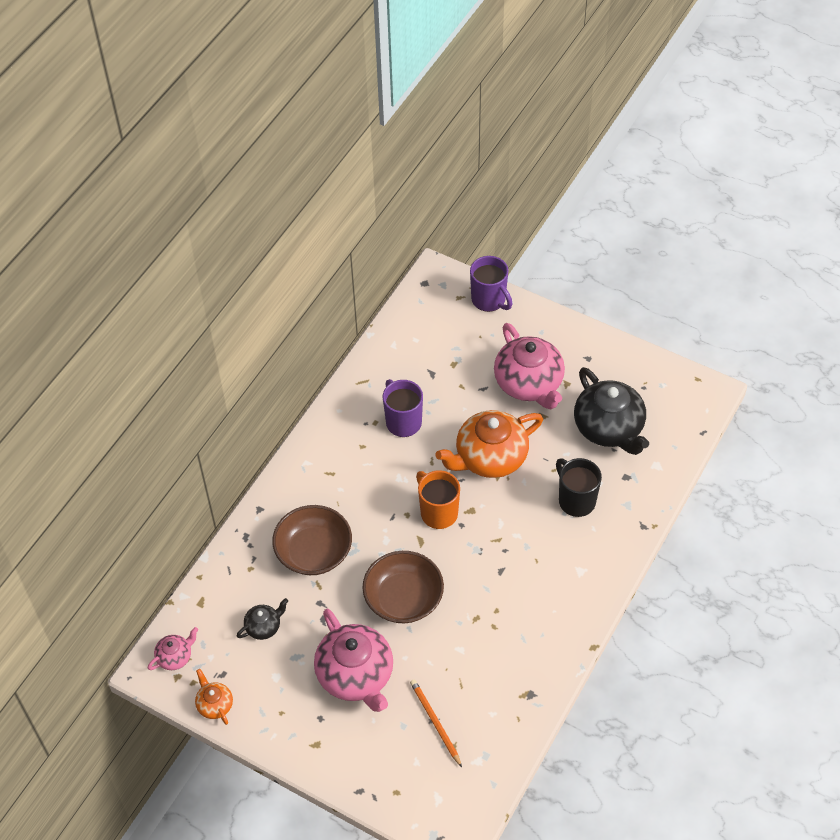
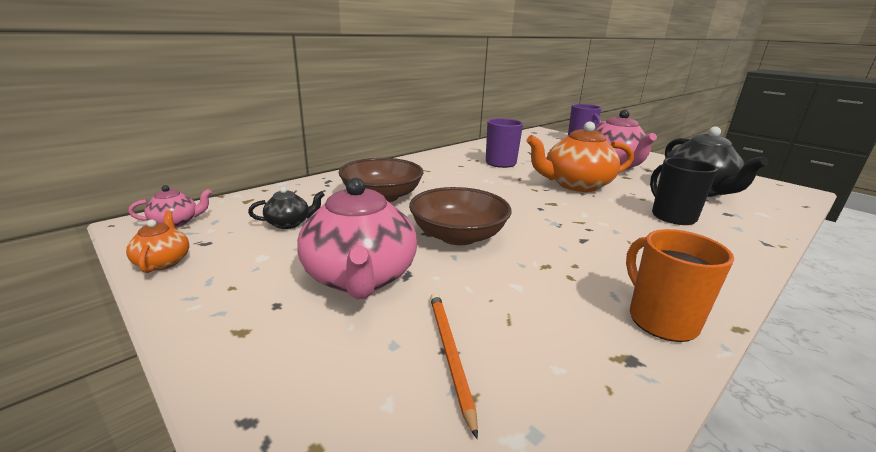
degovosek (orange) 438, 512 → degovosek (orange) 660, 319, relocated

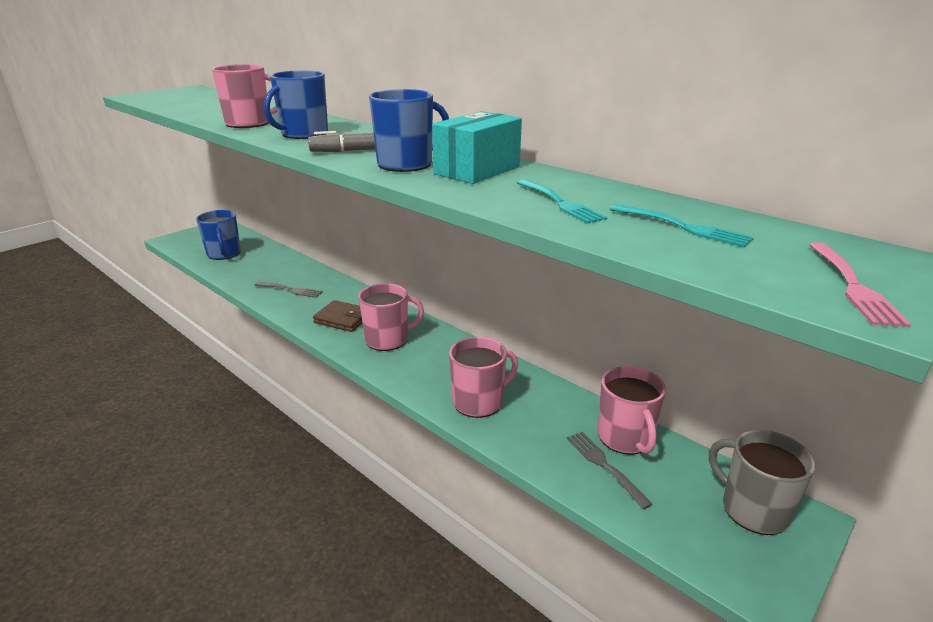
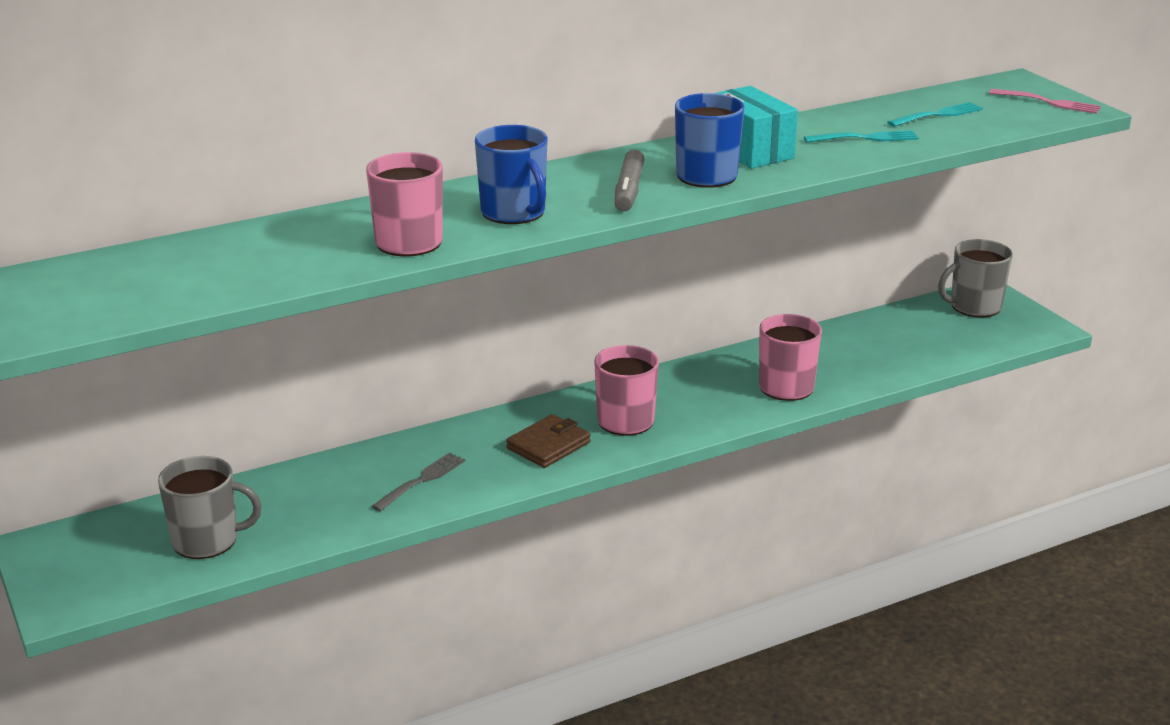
degovosek (blue) 224, 254 → degovosek (grey) 207, 541
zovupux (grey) 605, 466 → -
degovosek (pink) 625, 438 → -

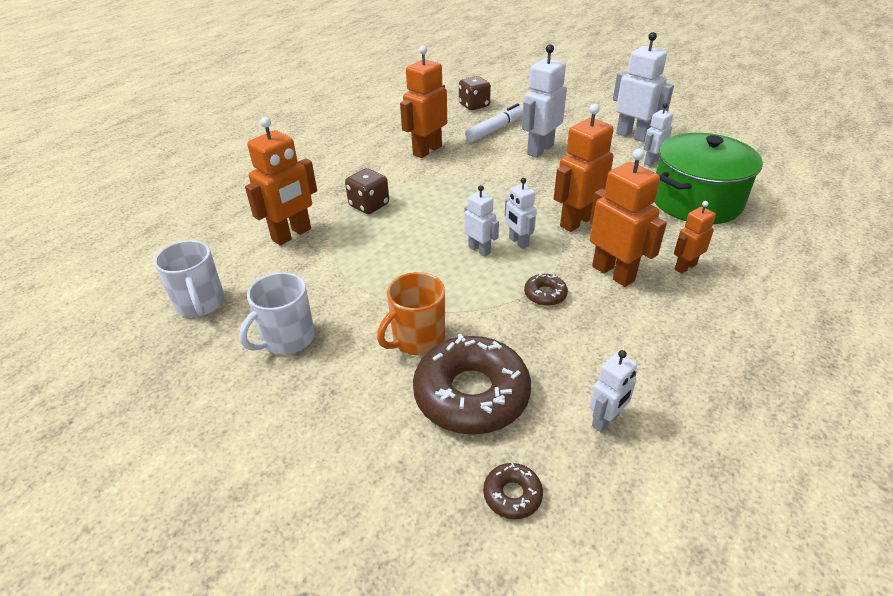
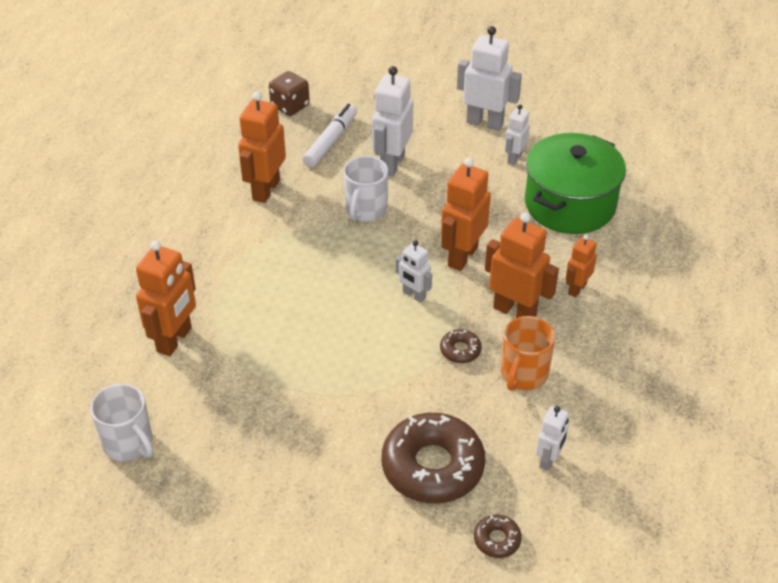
degovosek (white) 287, 339 → degovosek (white) 366, 210, relocated
degovosek (orange) 417, 339 → degovosek (orange) 523, 374, relocated
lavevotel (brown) 369, 205 → -
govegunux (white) 479, 250 → -

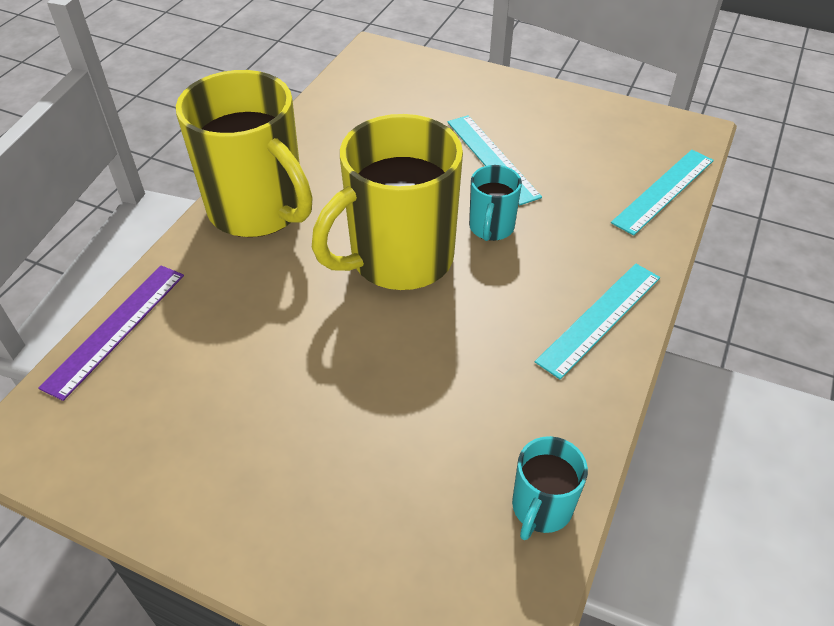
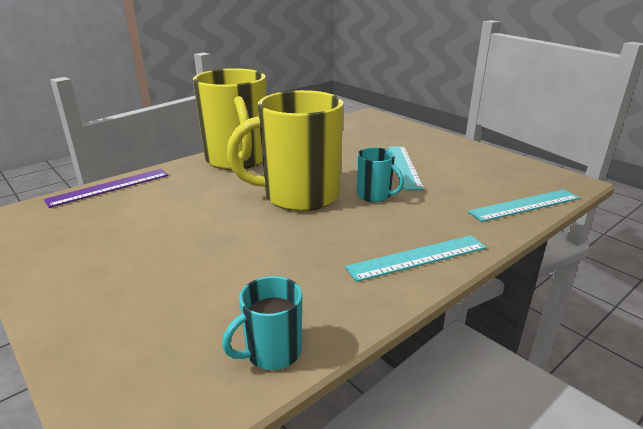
degovosek (turquoise) 491, 228 → degovosek (turquoise) 374, 196, 90 degrees counterclockwise

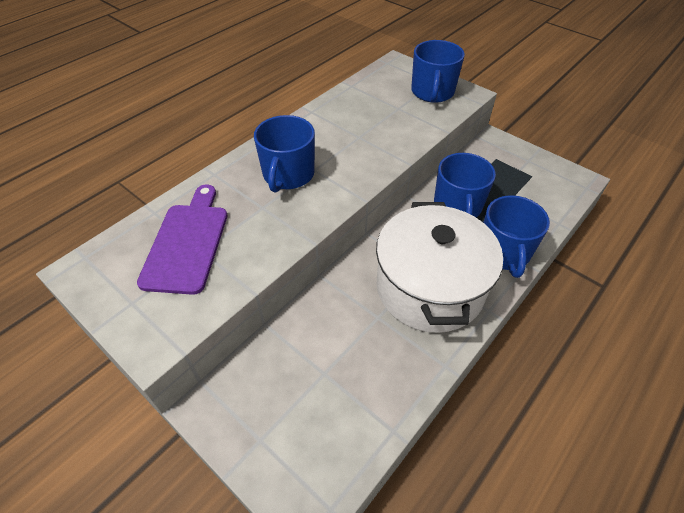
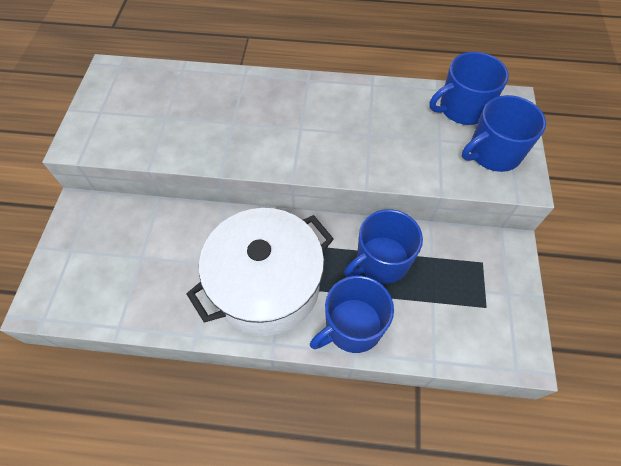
degovosek (blue) 288, 174 → degovosek (blue) 462, 108, relocated
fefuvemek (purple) 187, 243 → -

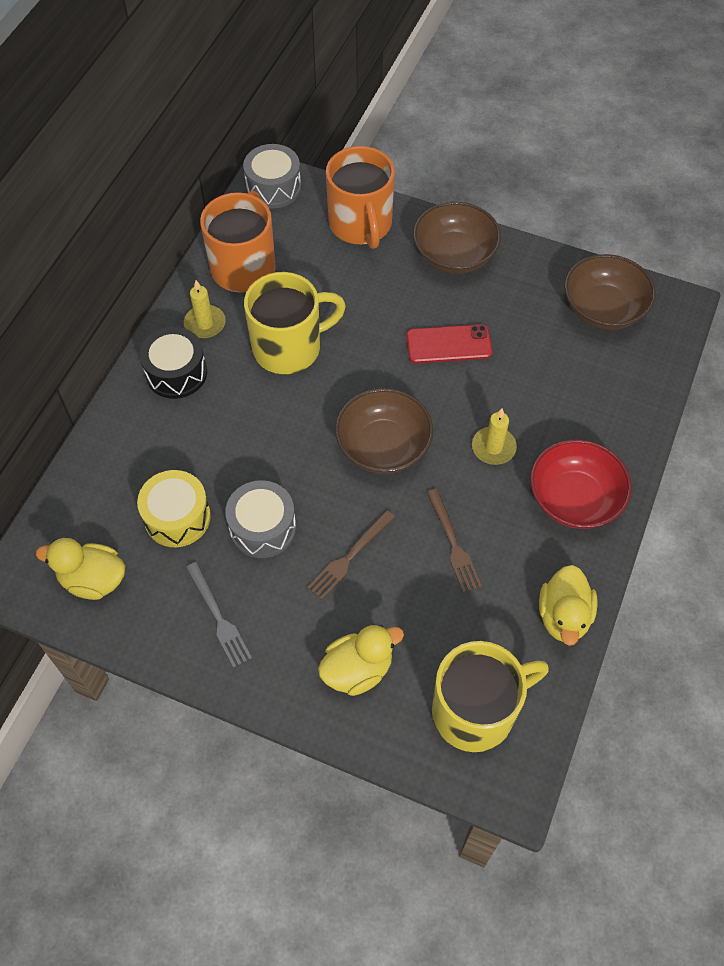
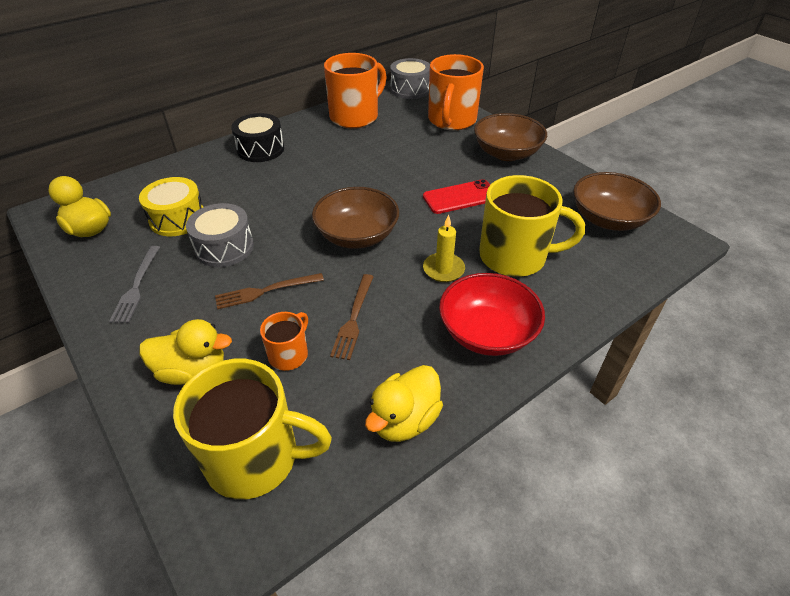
- → degovosek (orange) 289, 354
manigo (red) 449, 344 → manigo (red) 460, 197, 45 degrees counterclockwise
degovosek (yellow) 289, 347 → degovosek (yellow) 515, 257, relocated
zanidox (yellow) 205, 323 → -

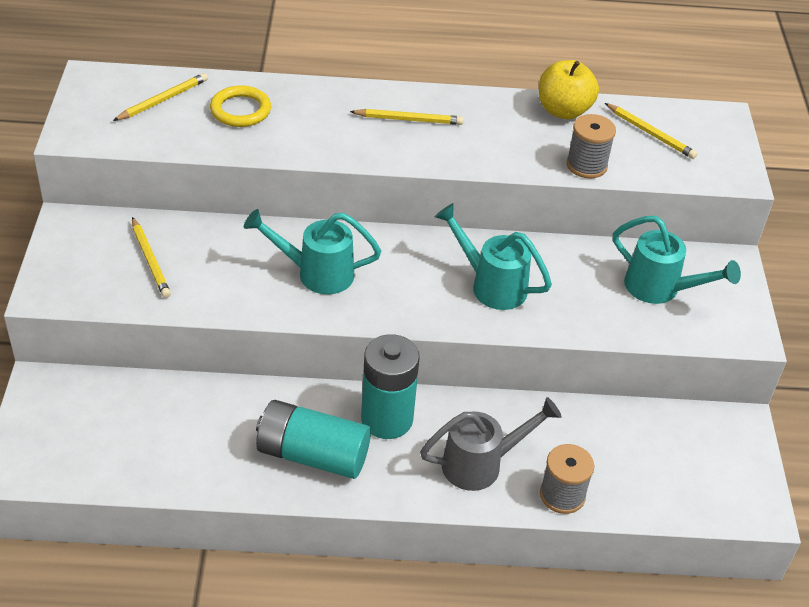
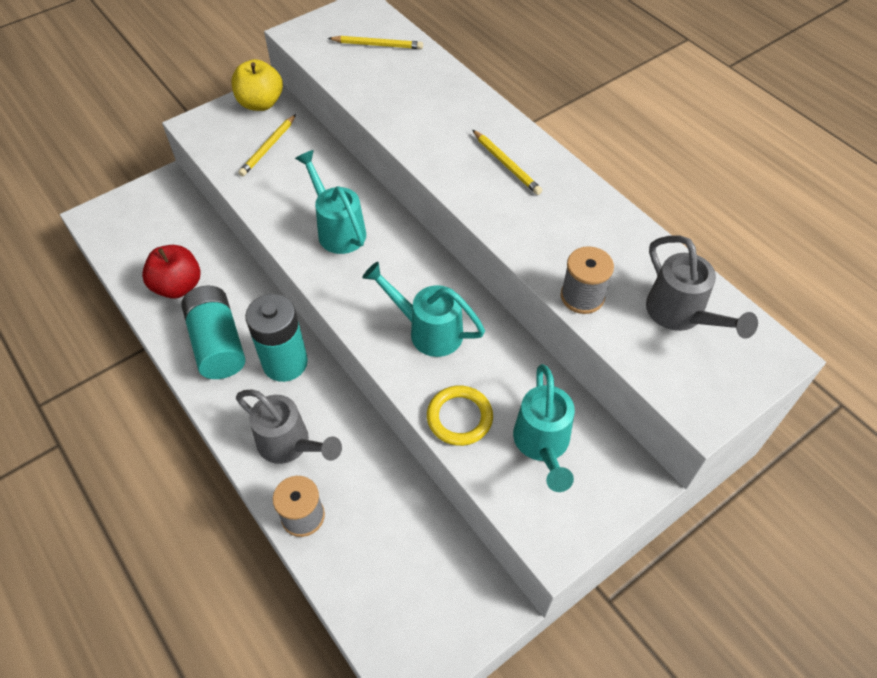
- → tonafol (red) 178, 286
tonafol (yellow) 563, 111 → tonafol (yellow) 261, 103, relocated
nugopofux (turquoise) 491, 285 → nugopofux (turquoise) 427, 330, 60 degrees counterclockwise
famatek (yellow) 240, 110 → famatek (yellow) 459, 417, relocated
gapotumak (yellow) 650, 133 → nugopofux (grey) 681, 315

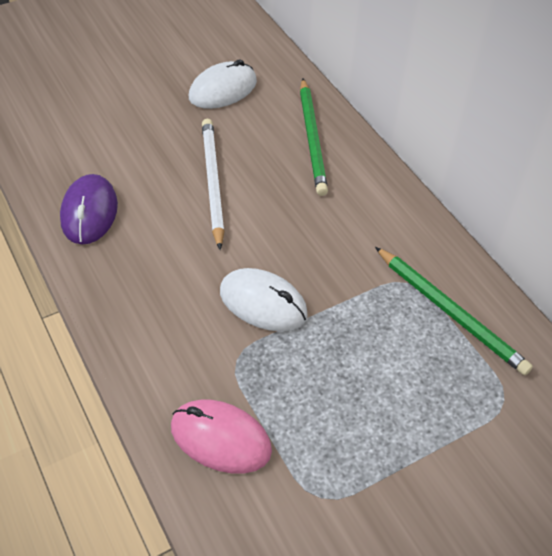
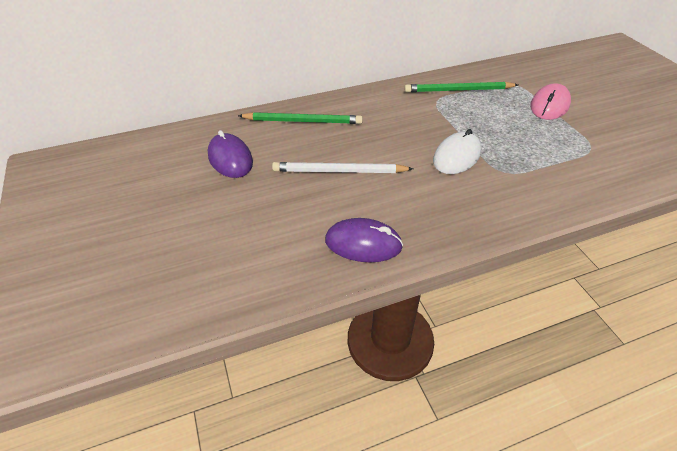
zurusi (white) 223, 90 → zurusi (purple) 230, 159
gapotumak (green) 450, 312 → gapotumak (green) 458, 90, 150 degrees counterclockwise
zurusi (pink) 220, 438 → zurusi (pink) 549, 105, relocated

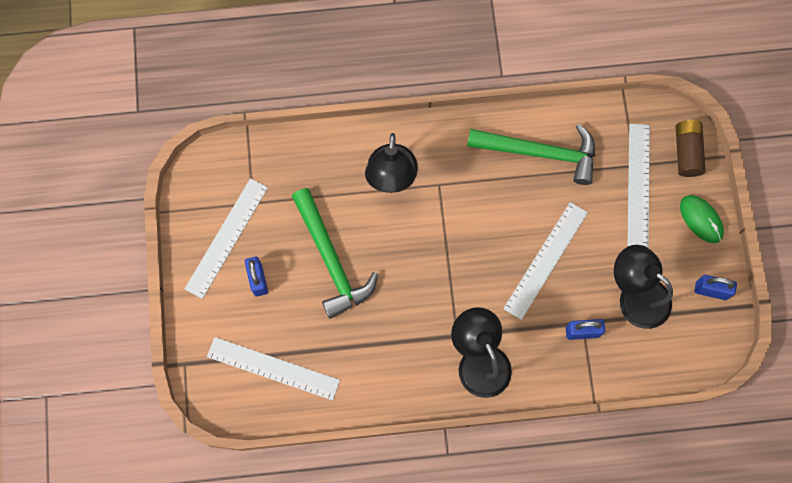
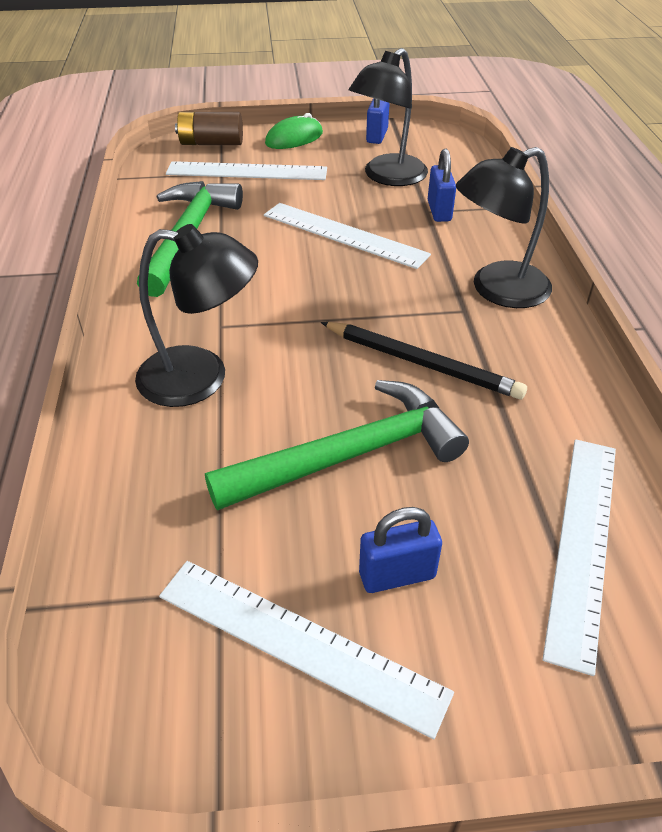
- → gapotumak (black) 421, 363

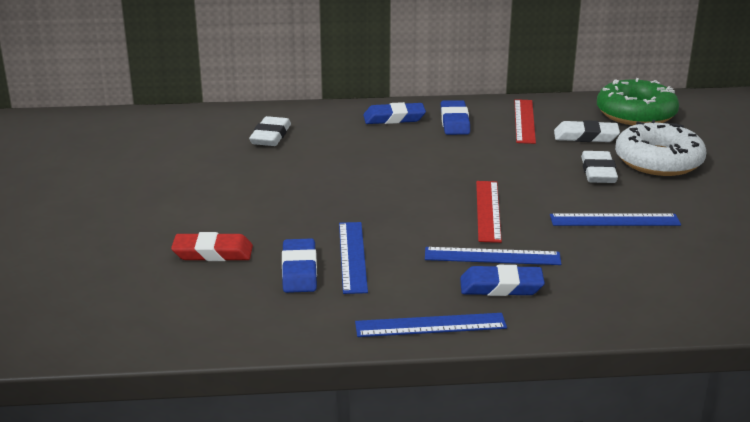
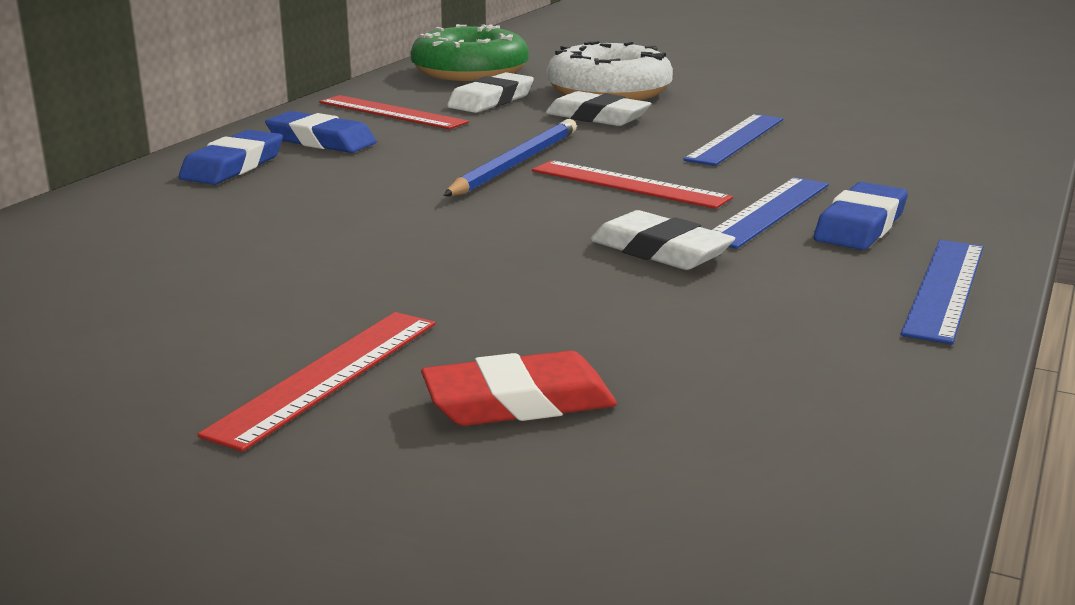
- → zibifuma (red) 327, 376
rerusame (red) 213, 253 → rerusame (red) 519, 402, 45 degrees clockwise
- → gapotumak (blue) 516, 163
rerusame (white) 270, 136 → rerusame (white) 660, 251, relocated
rerusame (blue) 299, 271 → -
zibifuma (blue) 352, 256 → -

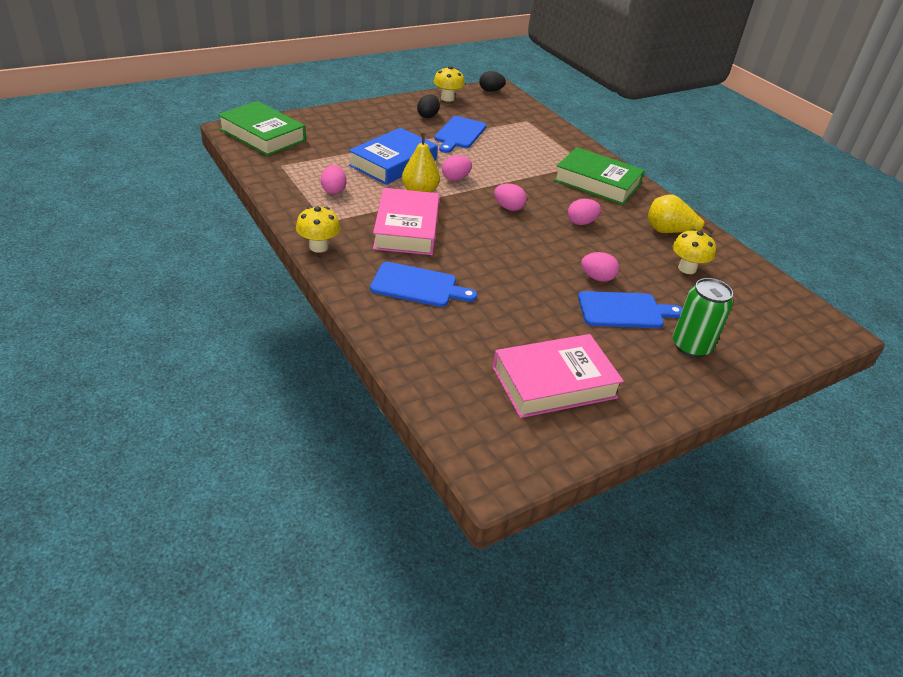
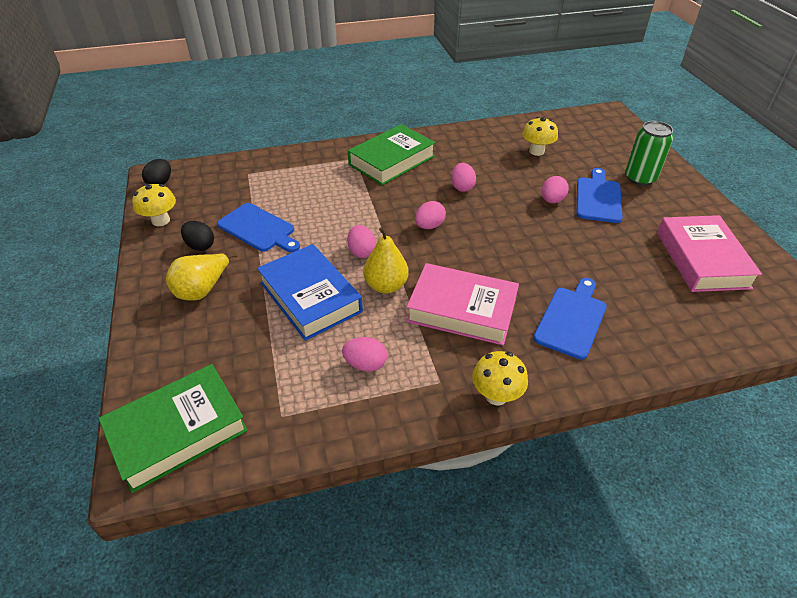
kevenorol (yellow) 669, 232 → kevenorol (yellow) 202, 290, relocated

